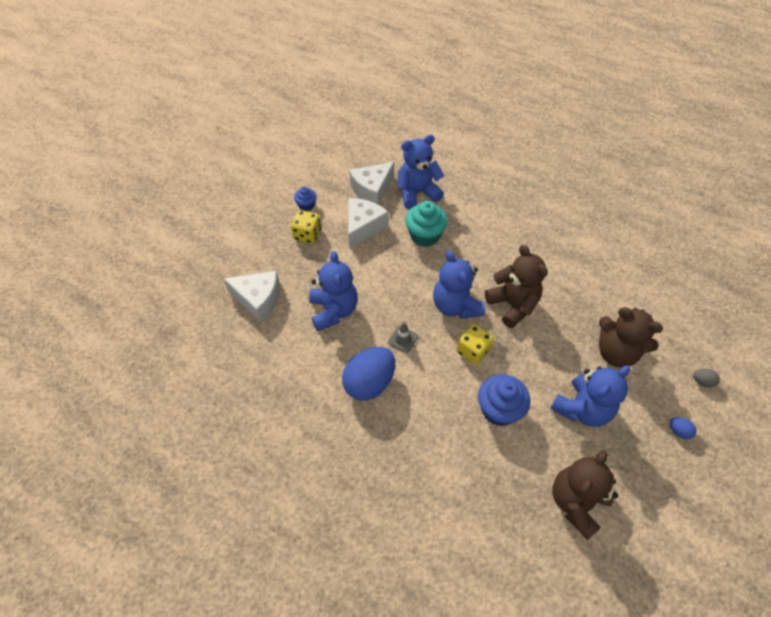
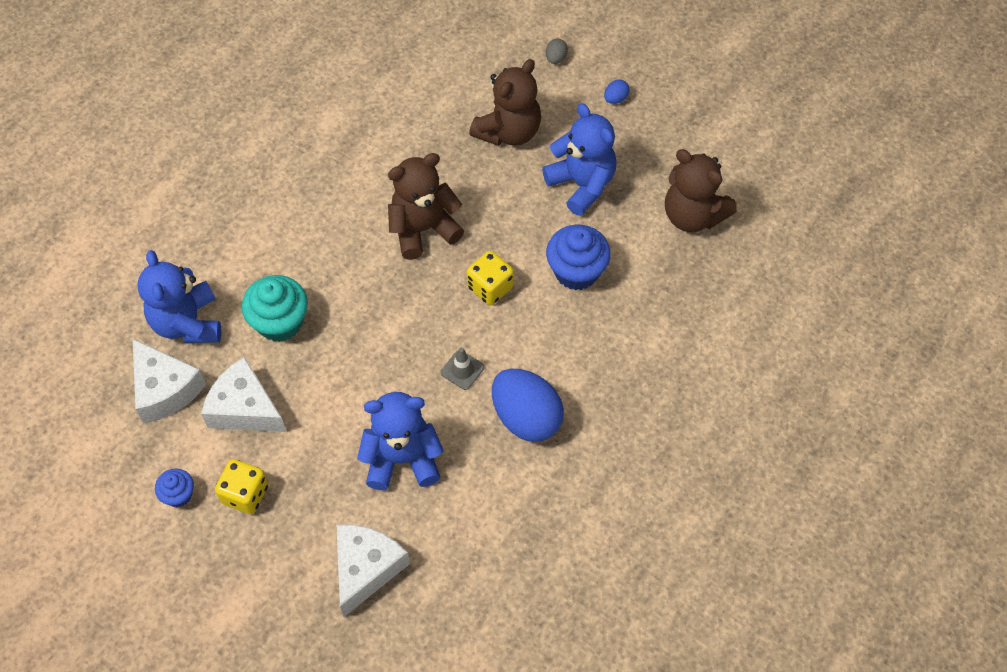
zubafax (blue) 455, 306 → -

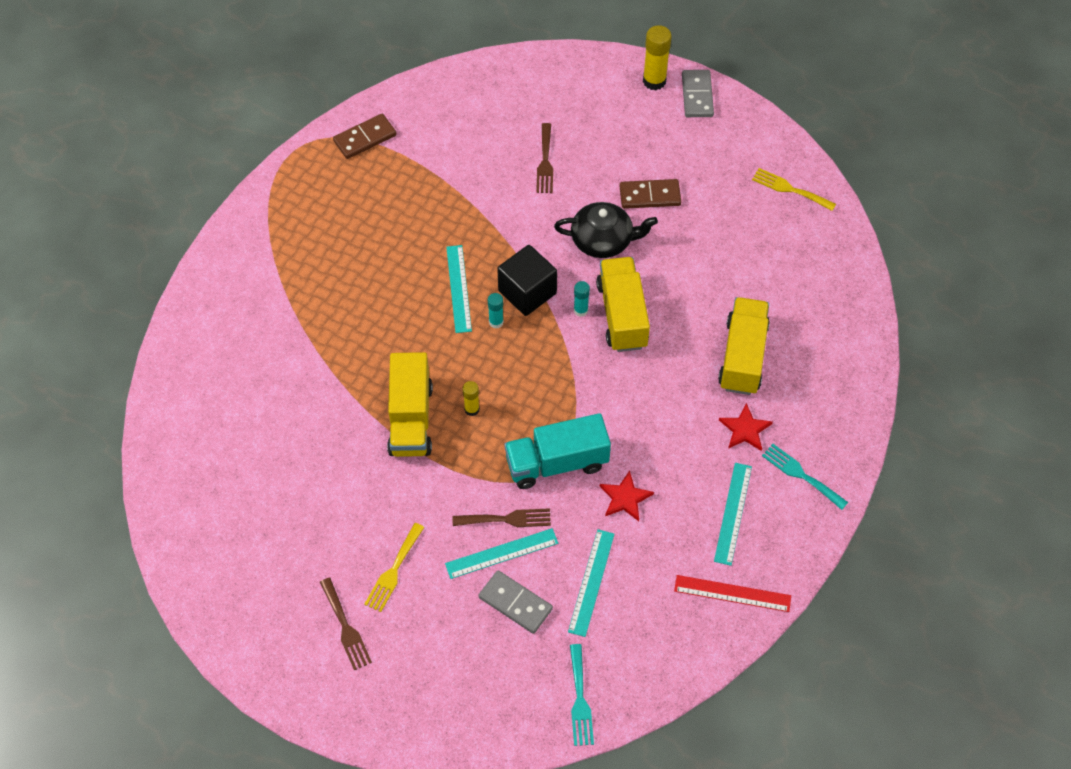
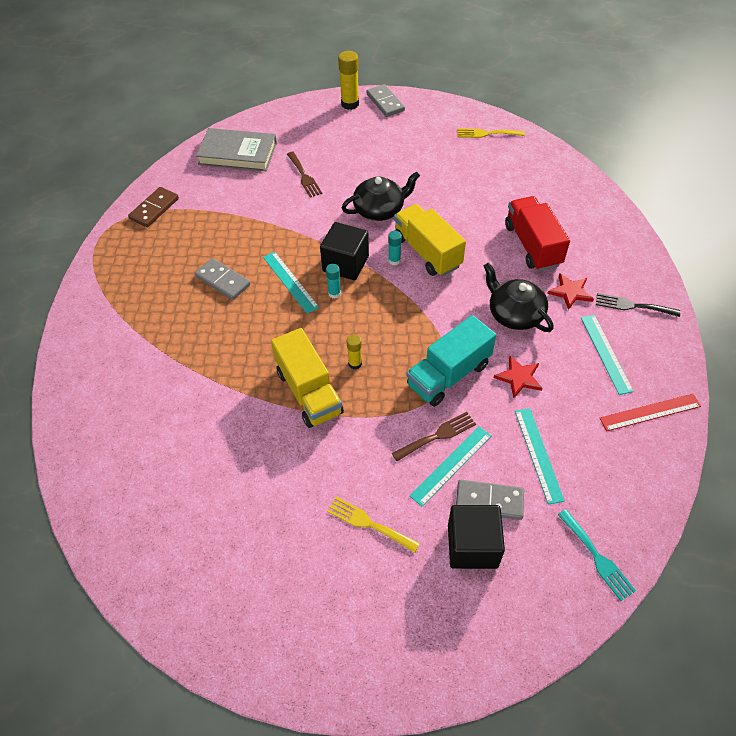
- → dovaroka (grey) 223, 281
- → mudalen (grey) 238, 153
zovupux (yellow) 393, 571 → zovupux (yellow) 368, 523, 120 degrees clockwise
- → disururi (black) 472, 546
- → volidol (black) 514, 314
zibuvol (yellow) 742, 357 → zibuvol (red) 532, 245
zovupux (turquoise) 801, 475 → zovupux (black) 632, 306
zovupux (brown) 346, 627 → -
dovaroka (brown) 650, 196 → -

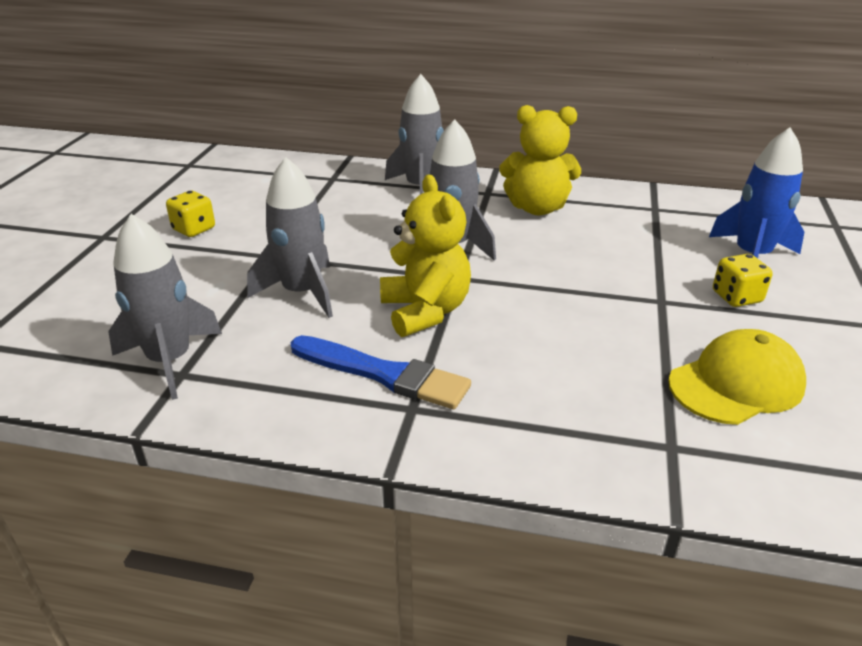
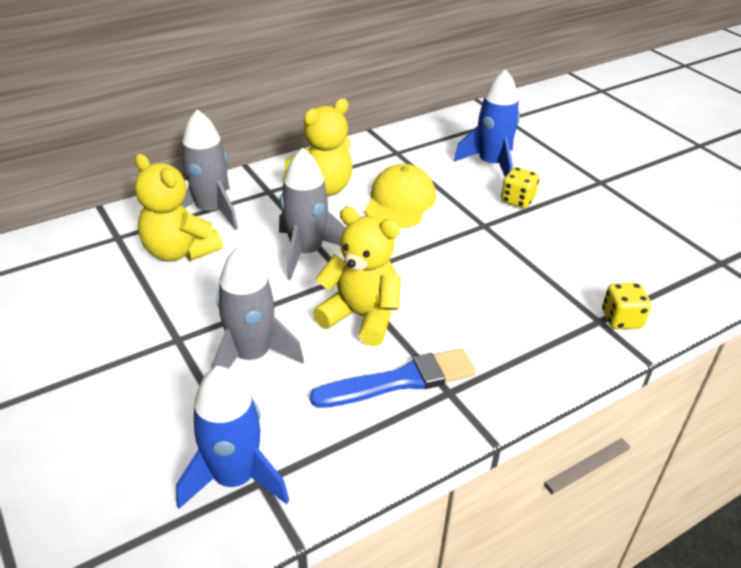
- → zubafax (yellow) 179, 251
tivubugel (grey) 170, 360 → tivubugel (blue) 235, 478
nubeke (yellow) 736, 383 → nubeke (yellow) 400, 201, relocated
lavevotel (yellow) 194, 229 → lavevotel (yellow) 621, 319, relocated

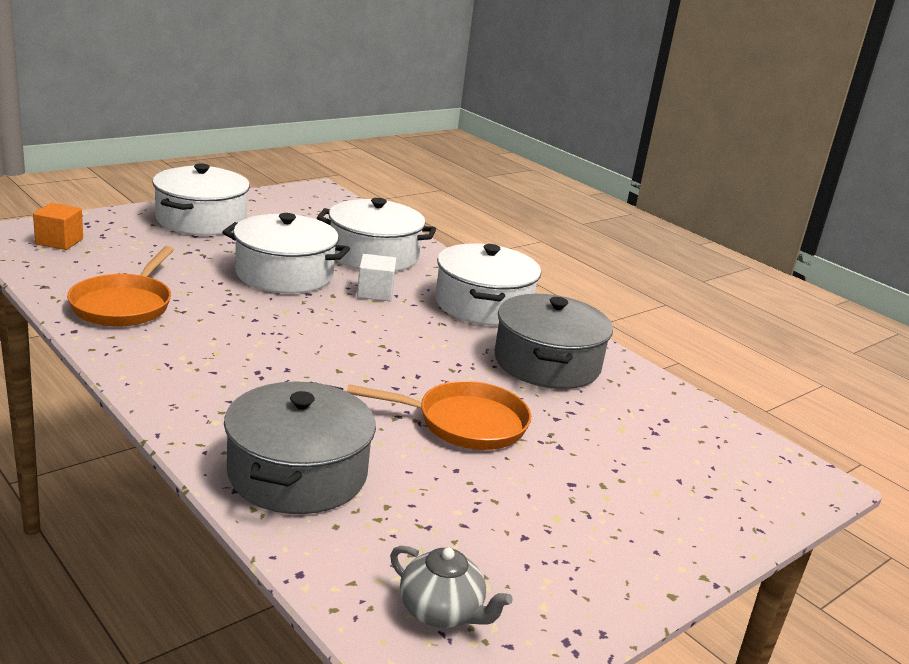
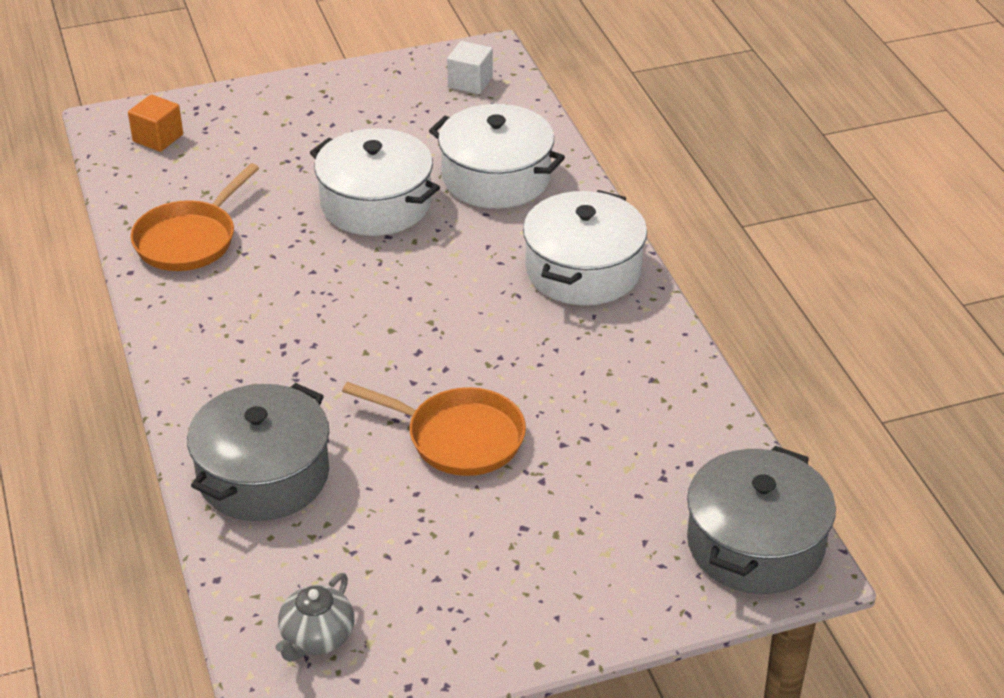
volidol (grey) 442, 611 → volidol (grey) 316, 638, 60 degrees clockwise
disururi (white) 375, 293 → disururi (white) 470, 82, relocated
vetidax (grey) 547, 363 → vetidax (grey) 755, 544, relocated
vetidax (white) 201, 220 → -

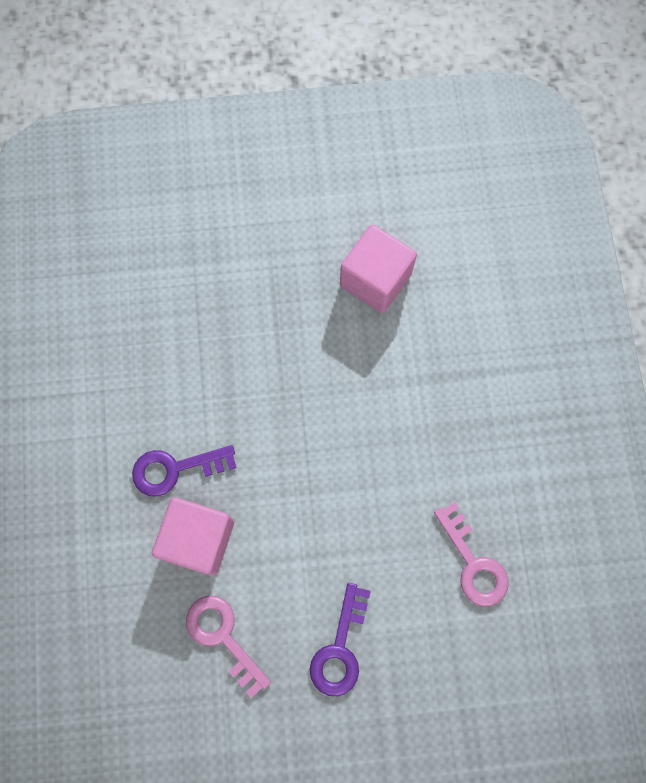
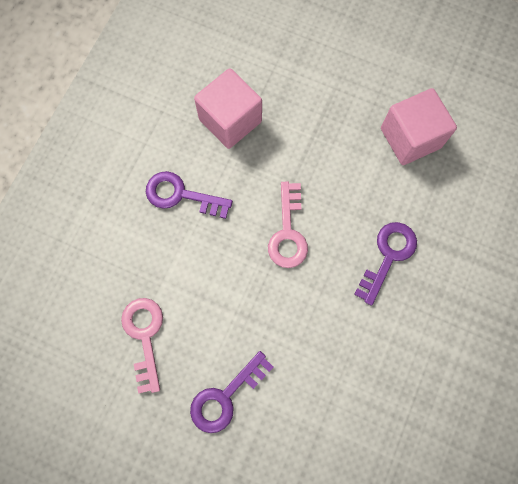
disururi (pink) 199, 539 → disururi (pink) 230, 120, relocated
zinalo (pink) 473, 563 → zinalo (pink) 288, 232, relocated
- → zinalo (purple) 388, 256

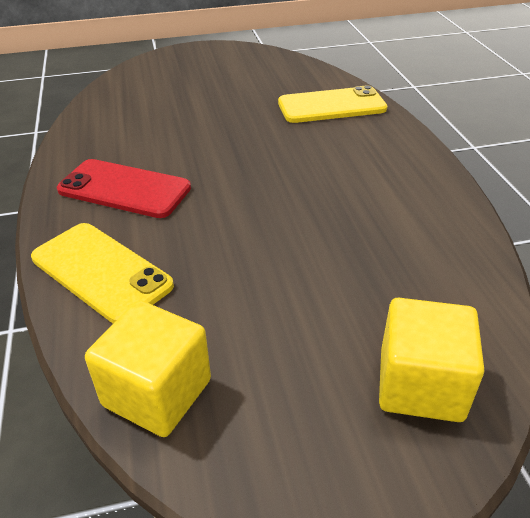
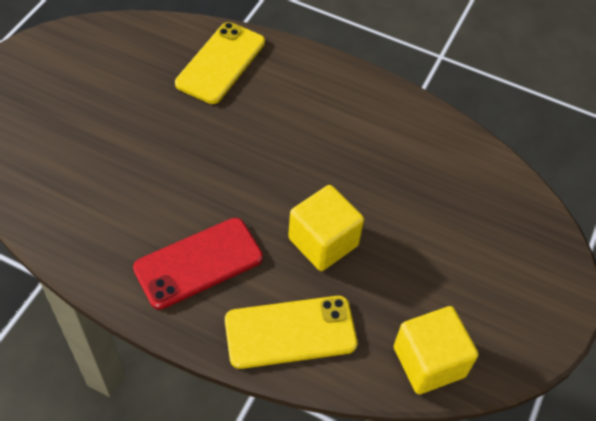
disururi (yellow) 420, 385 → disururi (yellow) 323, 242, relocated

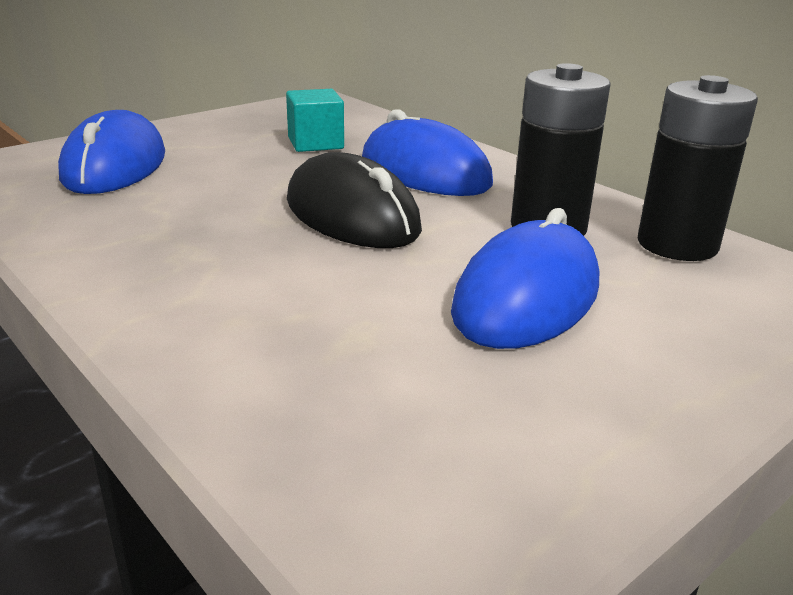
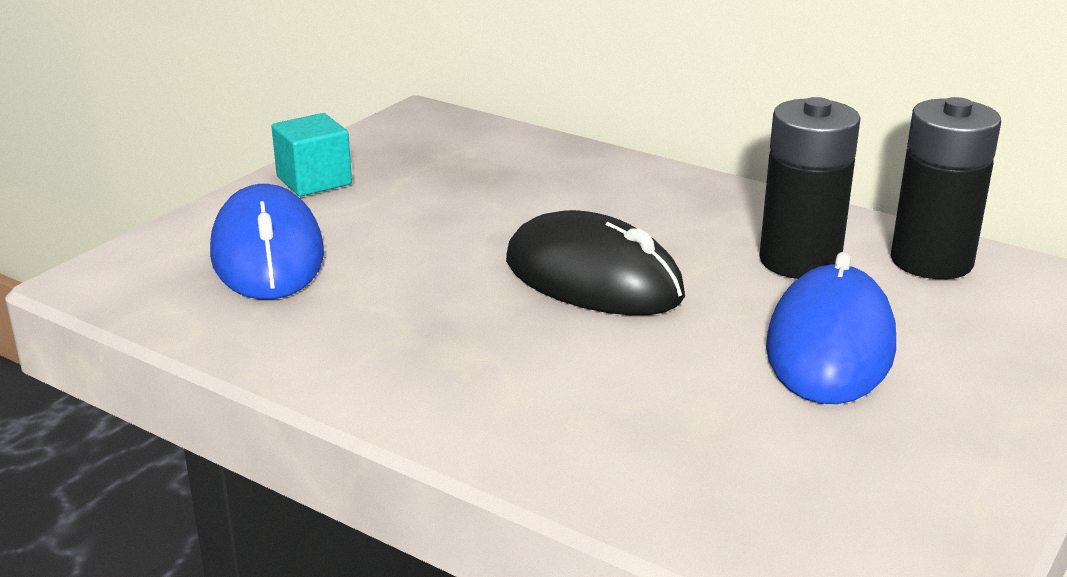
disururi (turquoise) 315, 143 → disururi (turquoise) 314, 181, relocated
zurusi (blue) 424, 172 → -

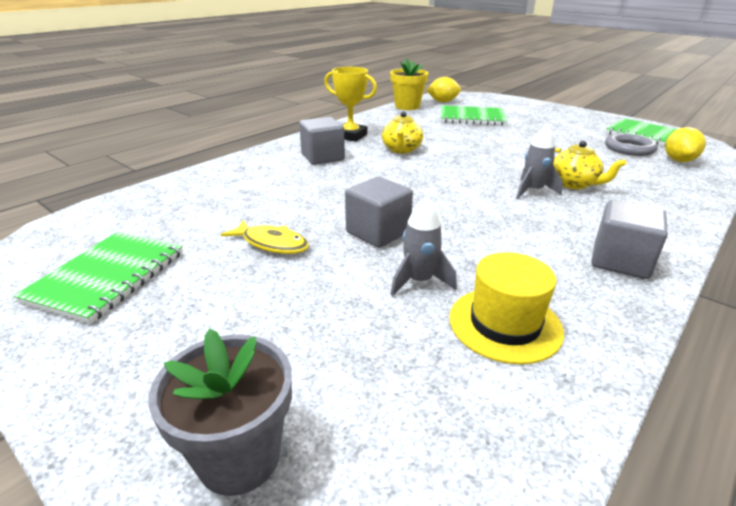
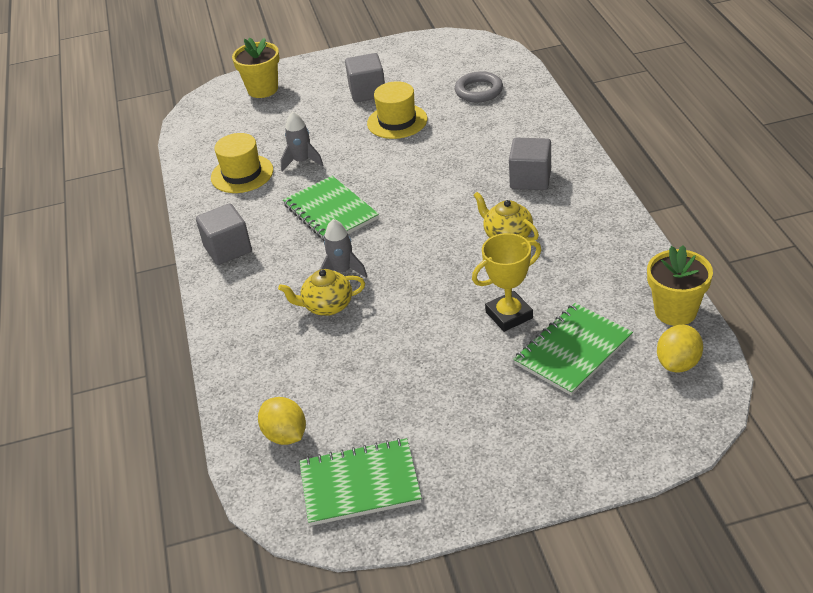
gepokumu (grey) 239, 457 → gepokumu (yellow) 263, 89
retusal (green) 107, 277 → retusal (green) 331, 212, relocated
disururi (grey) 378, 232 → disururi (grey) 367, 92, relocated
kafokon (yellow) 272, 244 → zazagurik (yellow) 397, 121
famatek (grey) 629, 149 → famatek (grey) 479, 91, relocated
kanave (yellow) 350, 136 → kanave (yellow) 509, 315, relocated

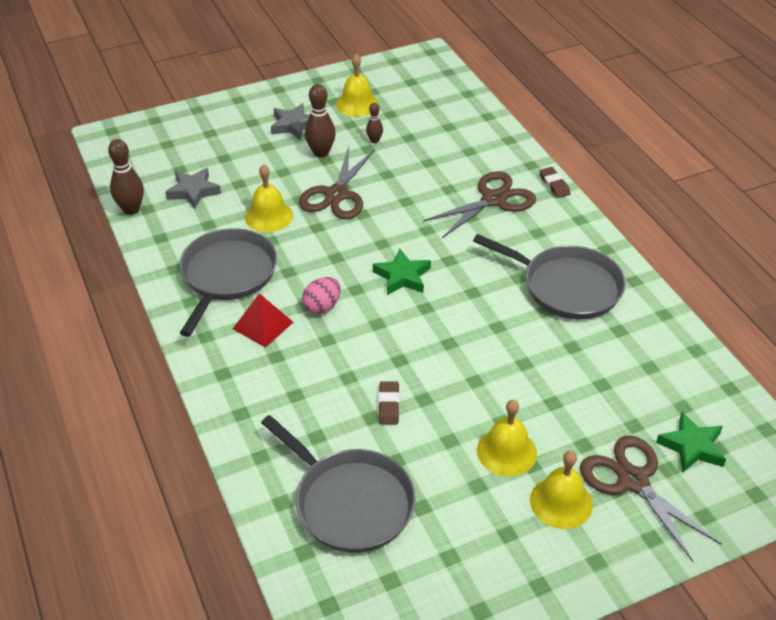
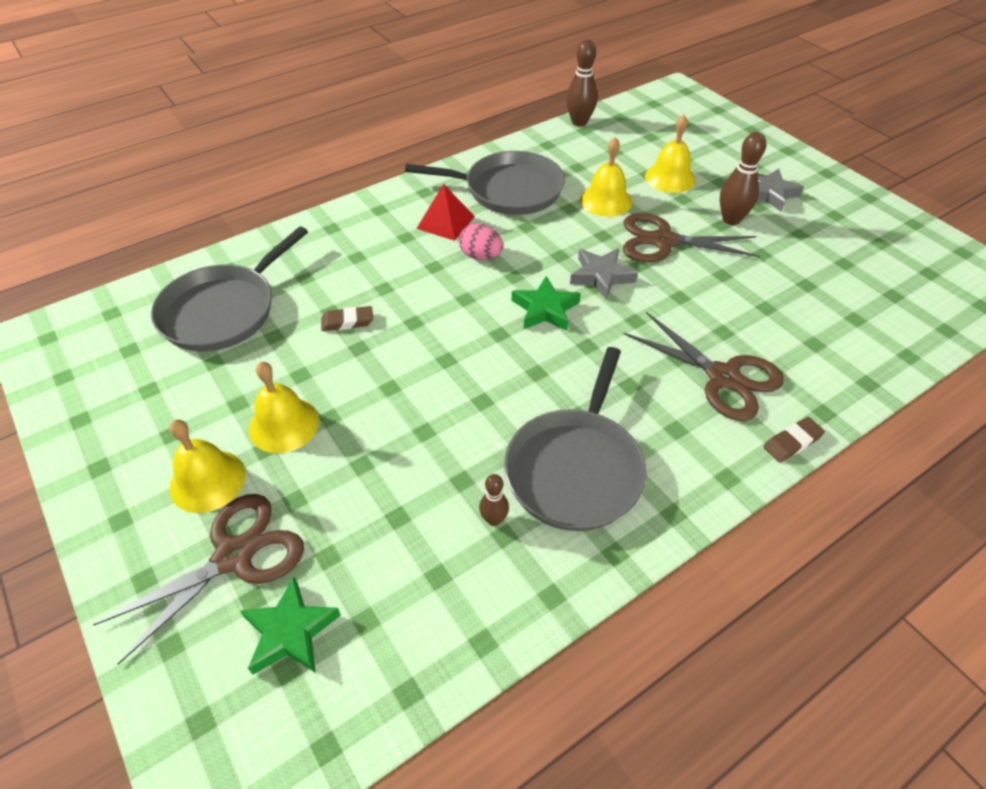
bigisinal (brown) 374, 140 → bigisinal (brown) 494, 519, relocated
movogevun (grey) 193, 191 → movogevun (grey) 601, 276, relocated
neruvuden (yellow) 357, 104 → neruvuden (yellow) 670, 178, relocated

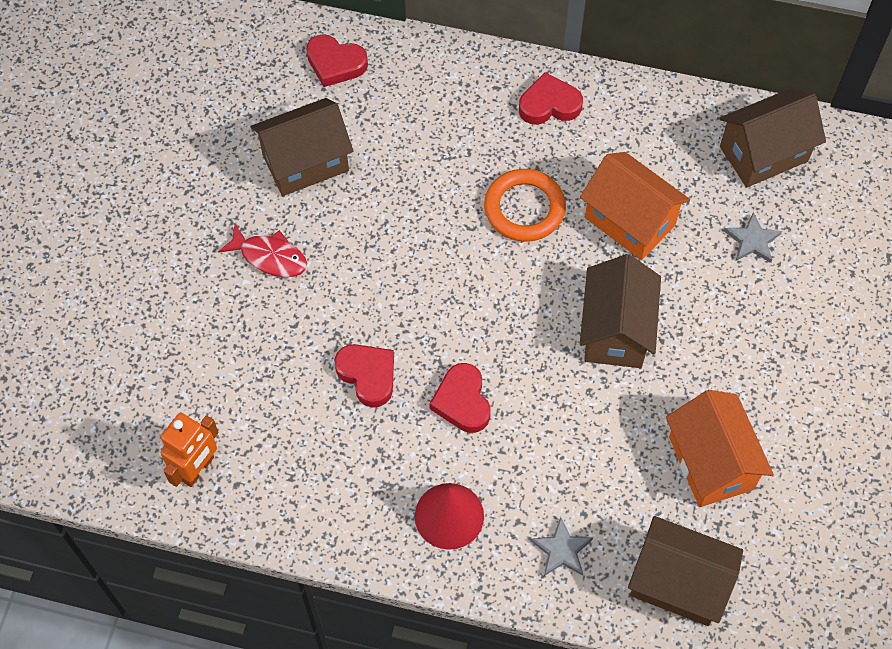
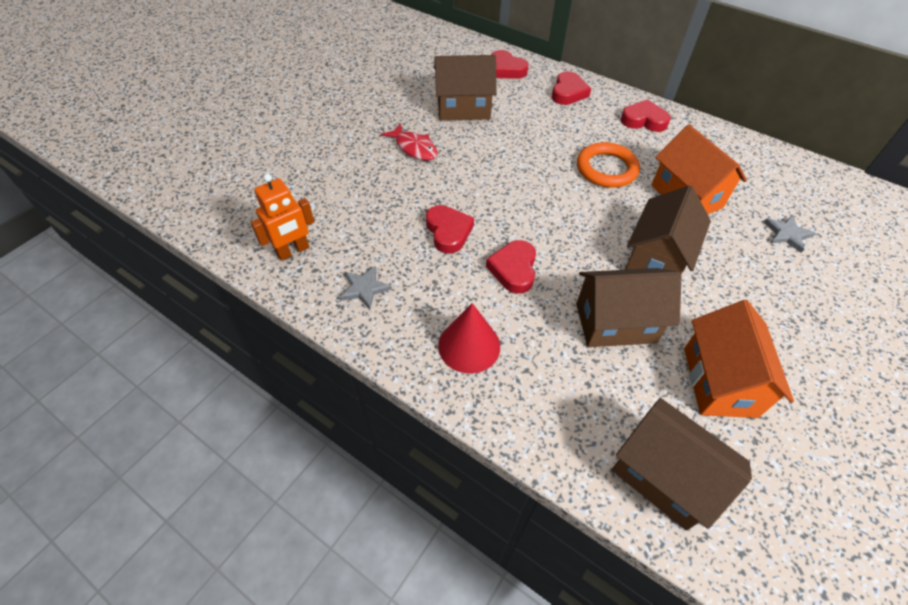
movogevun (grey) 562, 550 → movogevun (grey) 364, 288, relocated
- → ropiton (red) 568, 92
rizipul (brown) 763, 154 → rizipul (brown) 615, 323, relocated

